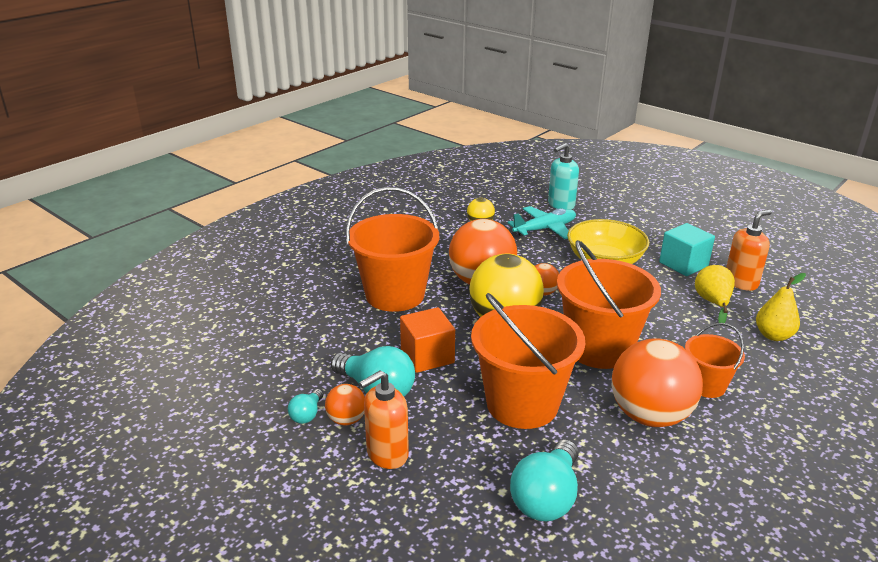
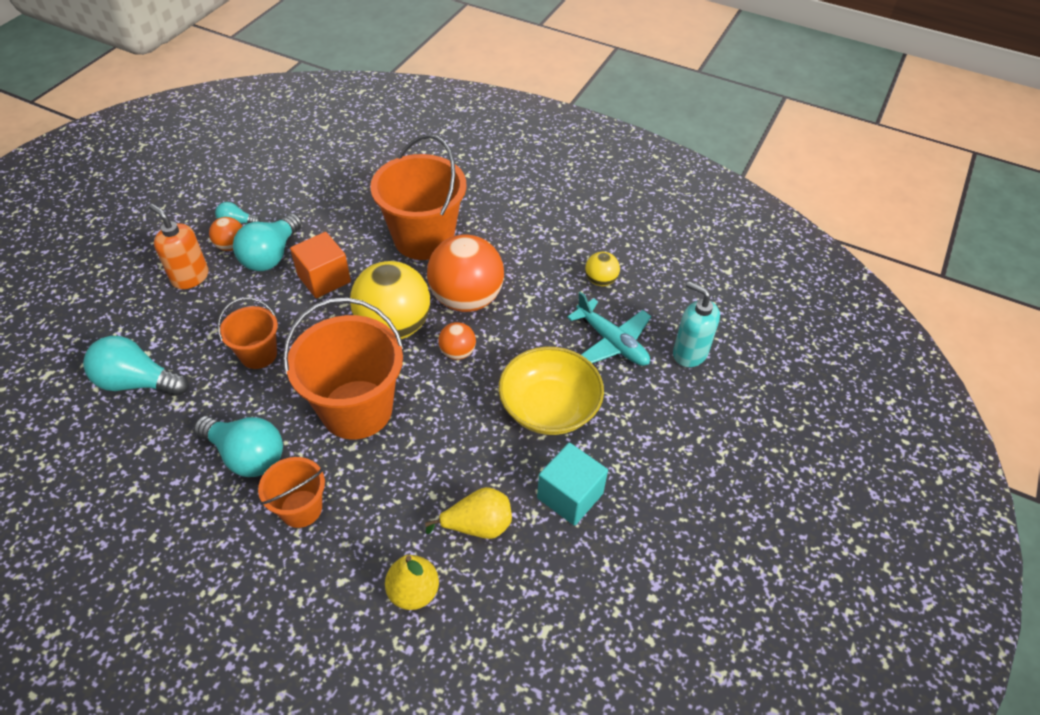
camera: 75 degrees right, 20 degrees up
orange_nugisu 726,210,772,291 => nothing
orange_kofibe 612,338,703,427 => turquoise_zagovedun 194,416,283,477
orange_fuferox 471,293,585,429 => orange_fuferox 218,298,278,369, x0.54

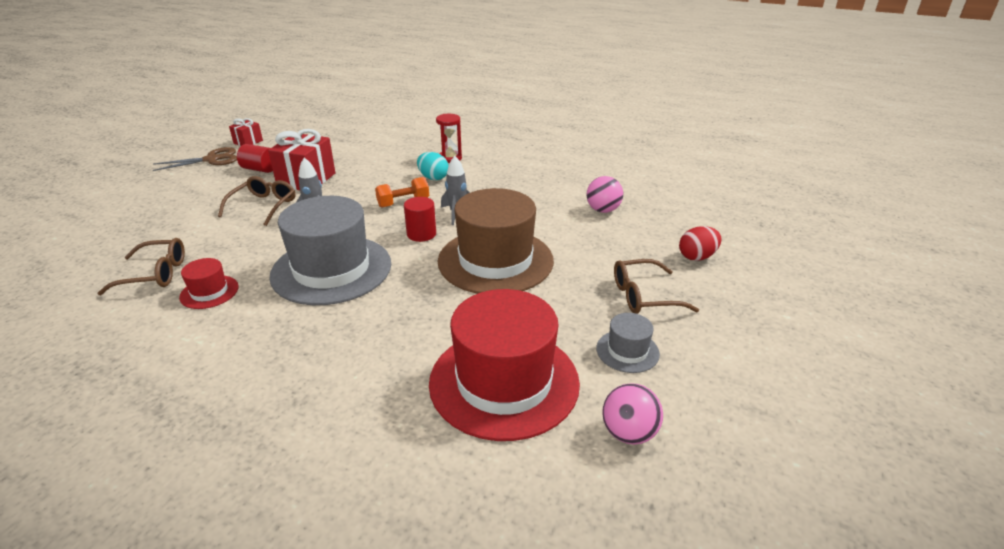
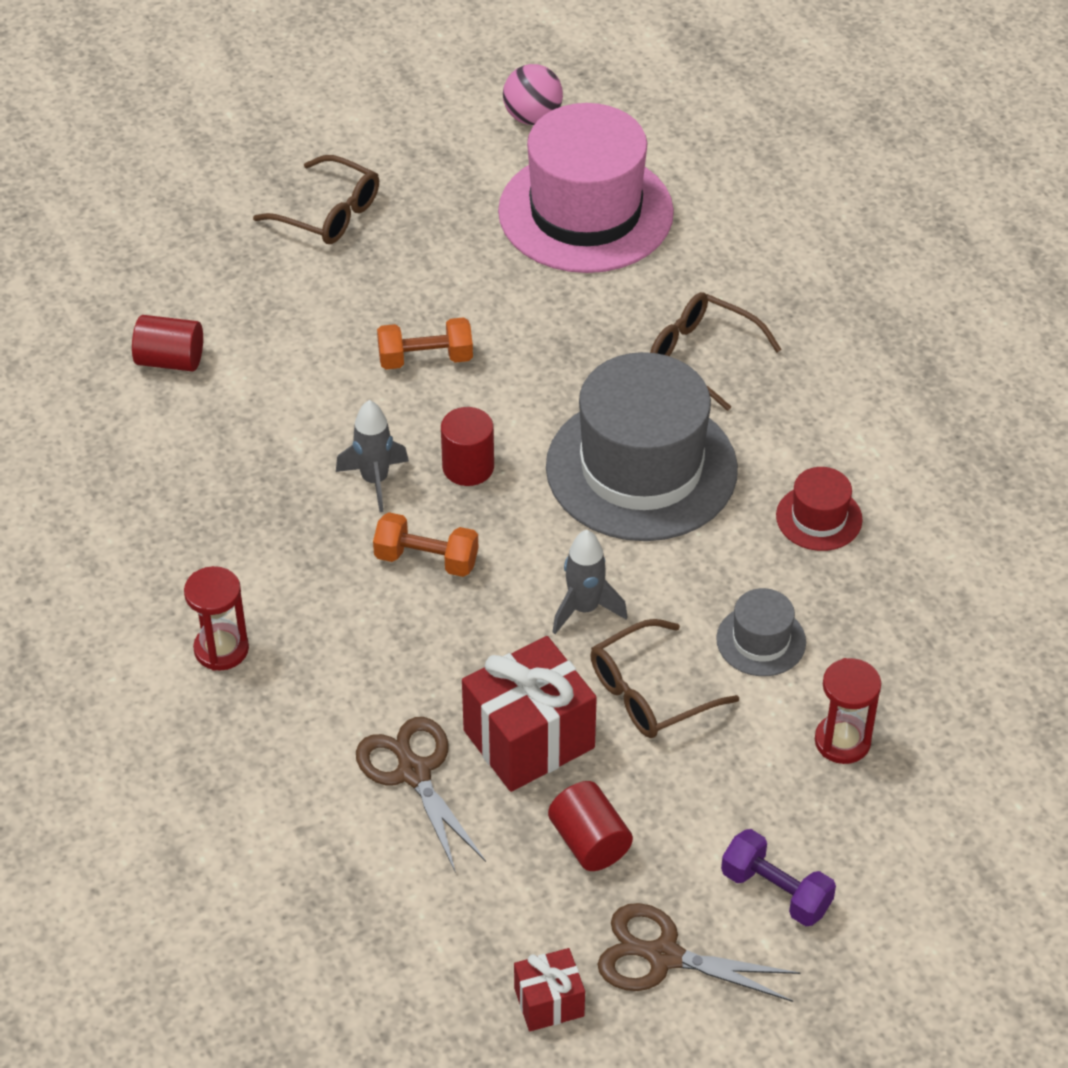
camera: 140 degrees left, 15 degrees up
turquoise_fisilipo 417,152,449,180 => nothing
red_fisilipo 679,226,721,261 => nothing
nothing => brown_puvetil 356,717,486,873
nothing => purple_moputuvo 721,829,836,926
nothing => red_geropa 815,658,881,764
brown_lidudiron 98,238,185,295 => brown_lidudiron 650,292,782,411, relocated
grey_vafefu 596,313,660,373 => grey_vafefu 716,588,806,676, relocated
brown_vafefu 438,188,554,294 => orange_moputuvo 377,317,473,370
pink_kofibe 587,176,623,213 => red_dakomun 132,315,203,372
red_vafefu 429,289,580,441 => pink_vafefu 498,103,674,273

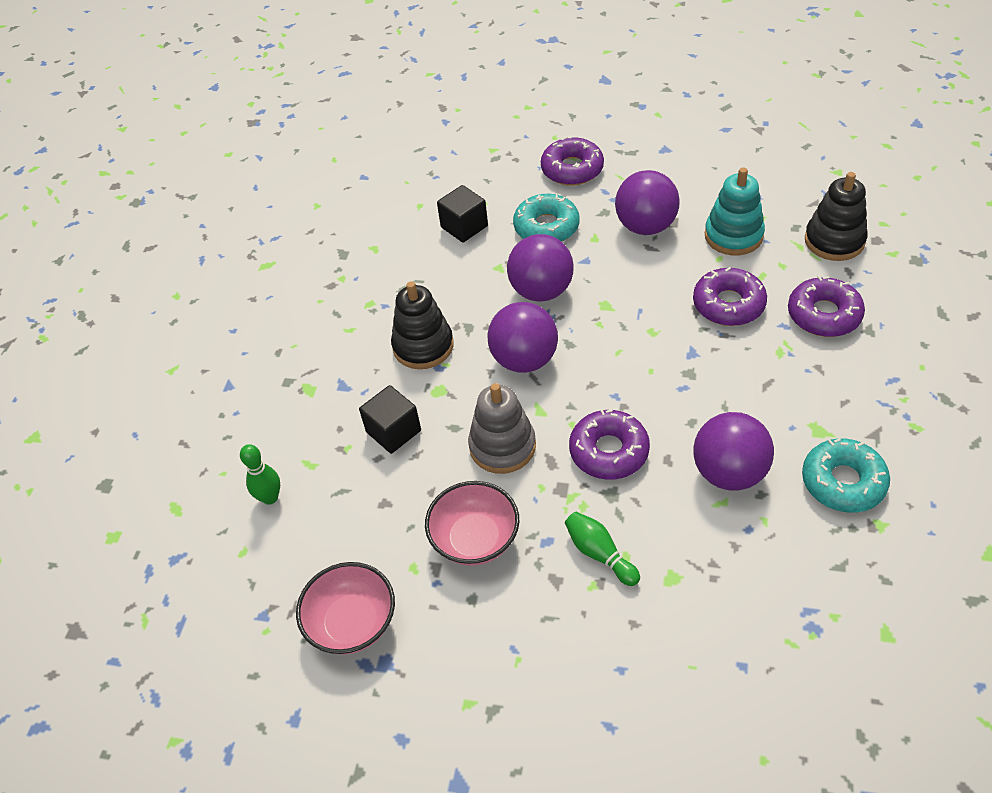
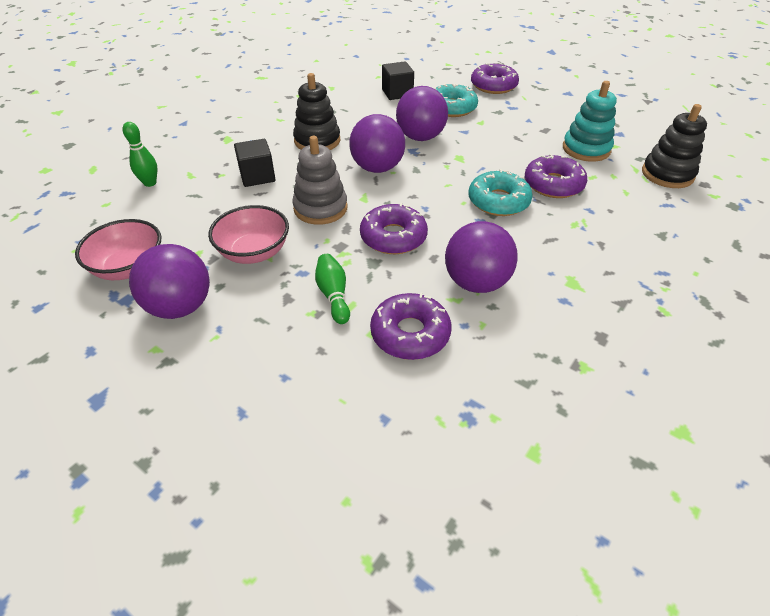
camera: 20 degrees right, 5 degrees down
purple_kofibe 615,170,680,235 => purple_kofibe 129,244,210,319, relocated
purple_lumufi 788,276,865,337 => purple_lumufi 370,293,451,360, relocated
turquoise_lumufi 802,438,890,513 => turquoise_lumufi 468,169,533,216, relocated

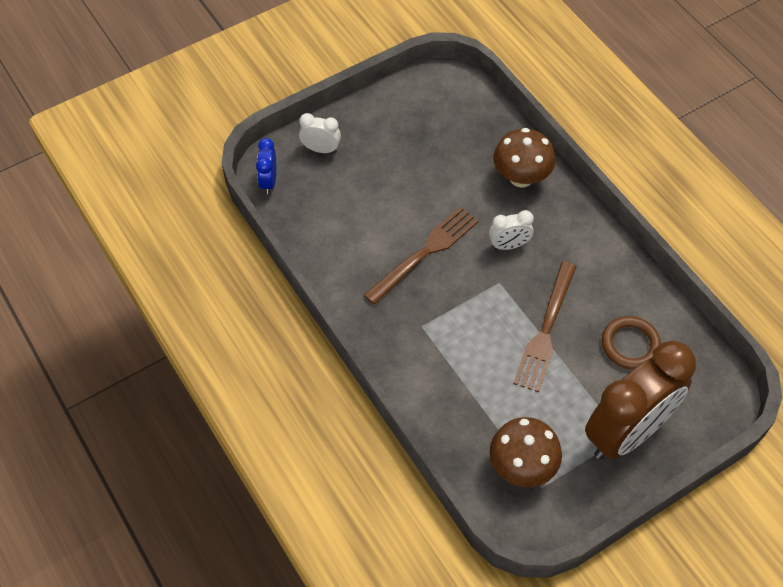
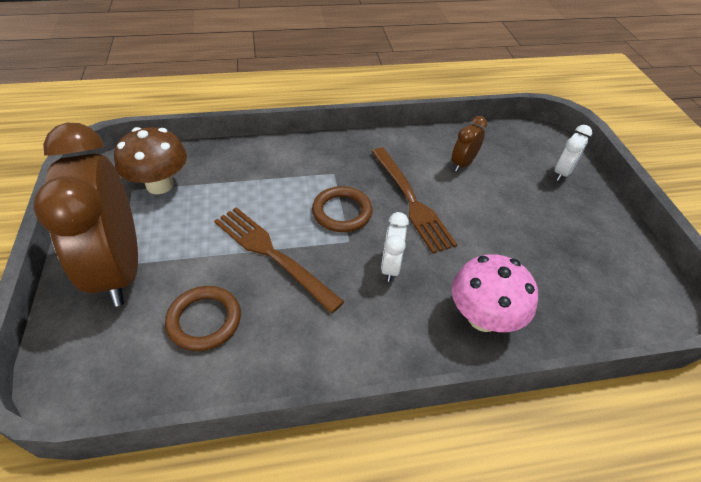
camera: 110 degrees right, 10 degrees down
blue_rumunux 256,138,276,194 => nothing
nothing => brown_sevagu 312,186,372,232
nothing => brown_rumunux 452,116,487,172
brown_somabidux 493,128,556,188 => pink_somabidux 452,254,538,332

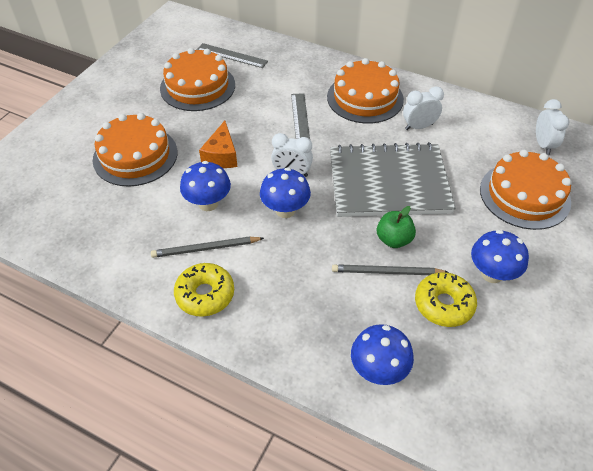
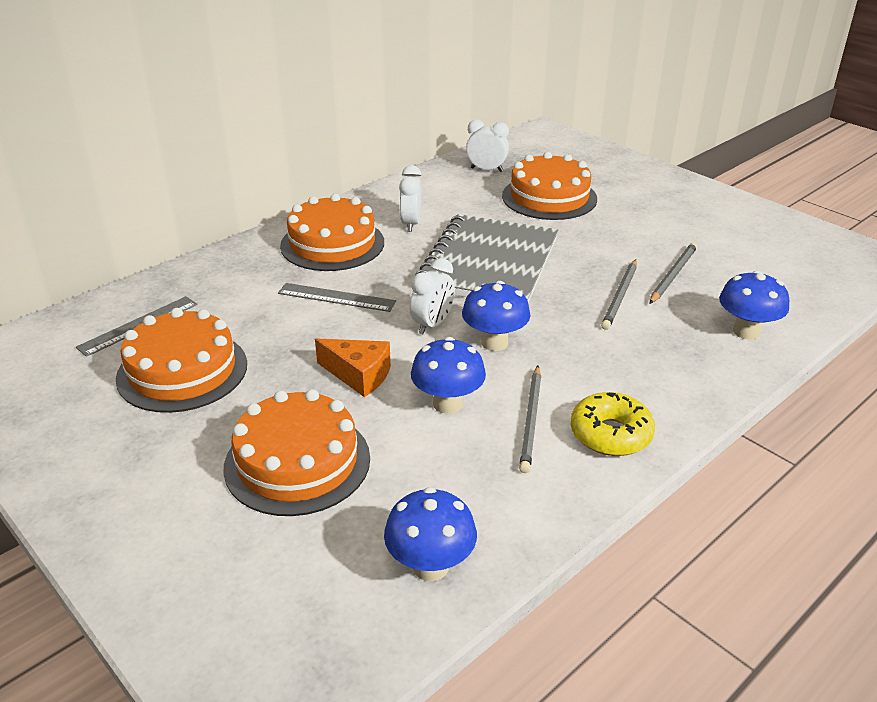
camera: 70 degrees left, 15 degrees down
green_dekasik 377,206,416,248 => nothing
blue_somabidux 471,230,529,283 => blue_somabidux 384,487,477,581, relocated
yellow_lumufi 415,272,477,327 => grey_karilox 650,243,697,304

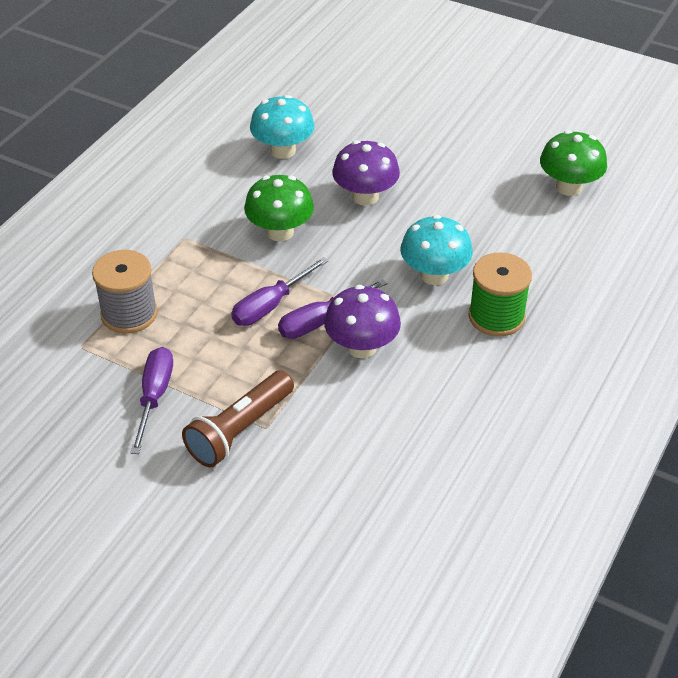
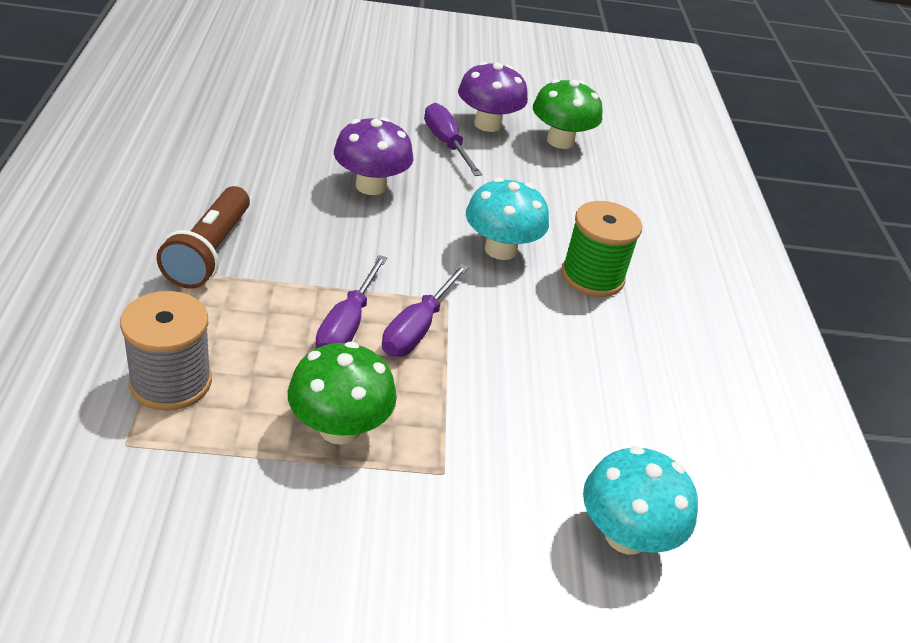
camera: 35 degrees left, 5 degrees down
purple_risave 130,347,173,454 => purple_risave 424,103,482,176, relocated
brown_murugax 182,370,294,467 => brown_murugax 157,186,250,289, relocated
green_somabidux 244,175,314,241 => green_somabidux 288,342,397,445, relocated
turquoise_somabidux 250,95,315,159 => turquoise_somabidux 583,446,698,554, relocated
purple_somabidux 324,285,401,358 => purple_somabidux 458,62,528,132, relocated

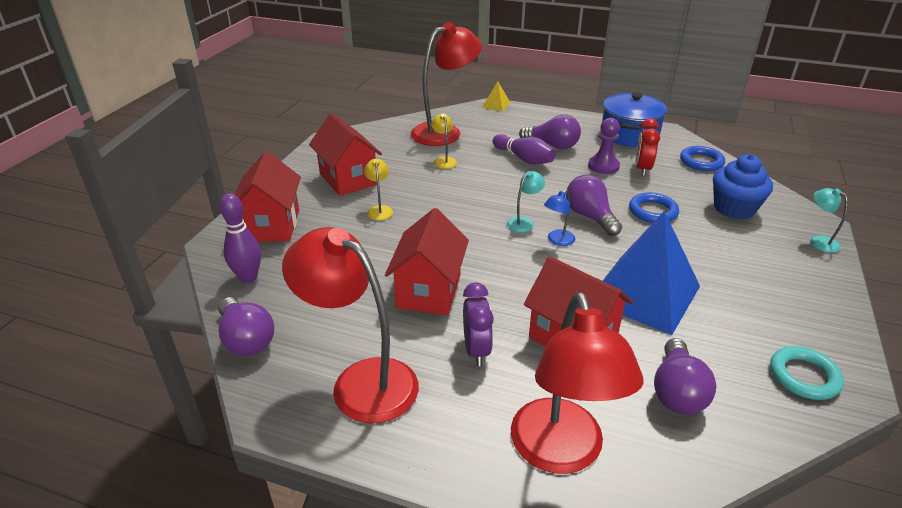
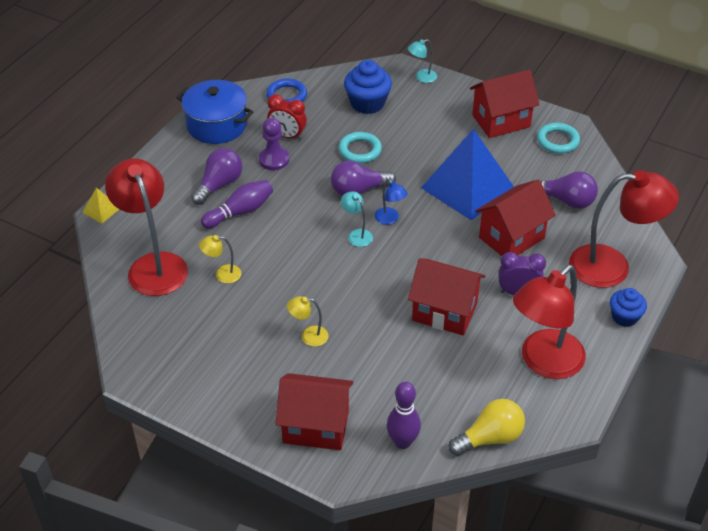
camera: 80 degrees left, 10 degrees up
nothing => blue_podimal 610,288,647,327
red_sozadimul 309,113,382,196 => red_sozadimul 470,70,540,138, relocated
purple_zagovedun 218,297,274,356 => yellow_zagovedun 448,399,525,456
blue_sevagu 629,193,679,223 => turquoise_sevagu 339,132,382,163

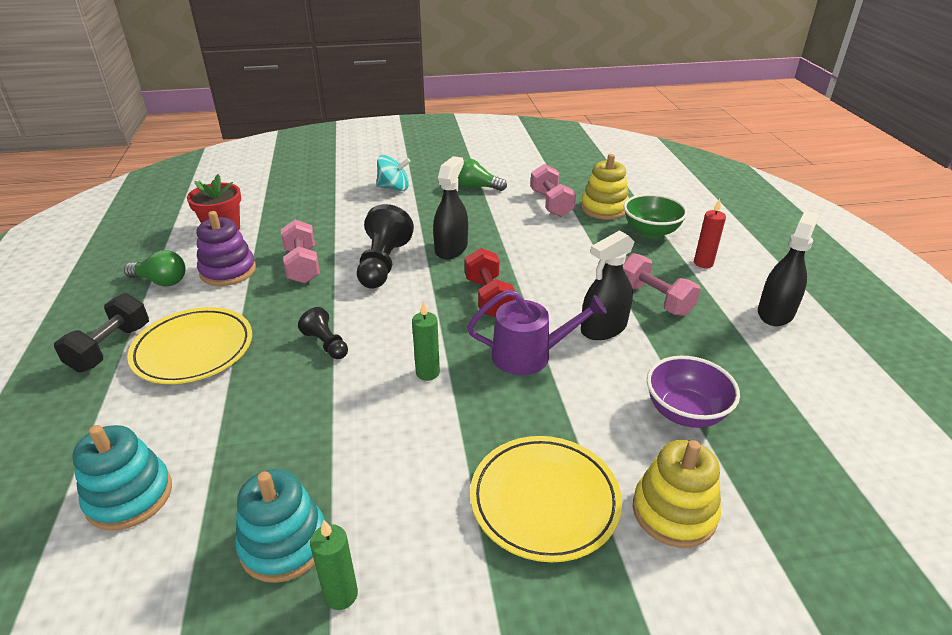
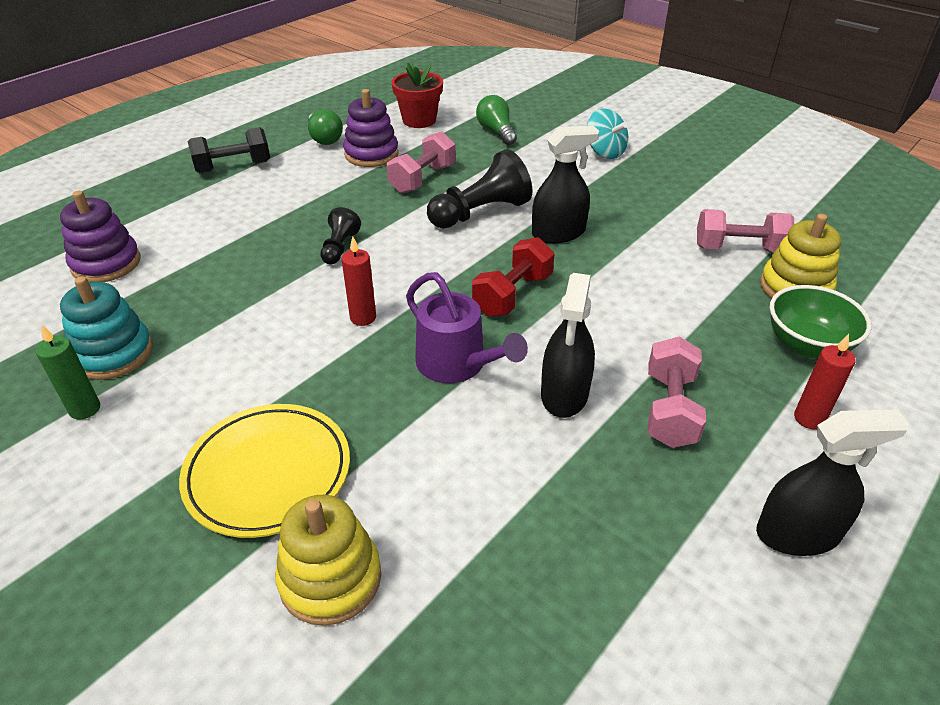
camera: 50 degrees right, 5 degrees up
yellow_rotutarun 127,307,252,384 => nothing
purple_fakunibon 647,356,740,428 => nothing
green_zagovedun 458,158,507,191 => green_zagovedun 476,95,517,145, relocated
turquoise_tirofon 72,425,172,531 => purple_tirofon 60,191,141,282
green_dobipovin 412,301,440,381 => red_dobipovin 342,236,376,326
pink_moputuvo 530,164,576,217 => pink_moputuvo 697,209,794,252, 60 degrees clockwise
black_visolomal 581,230,635,340 => black_visolomal 541,273,595,418, 90 degrees counterclockwise

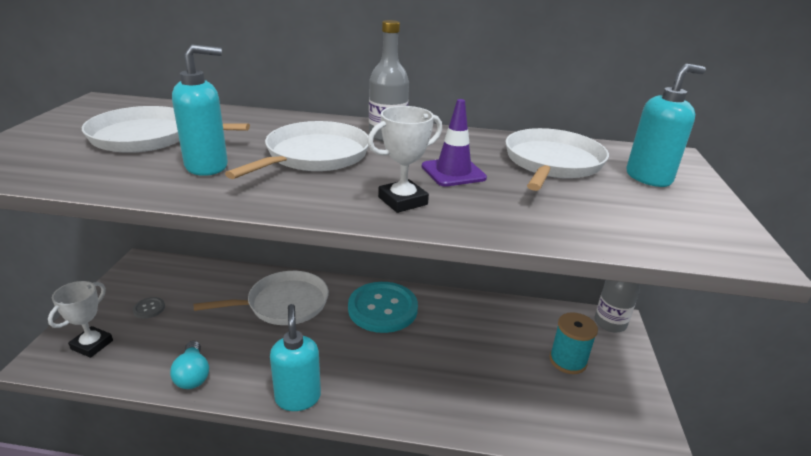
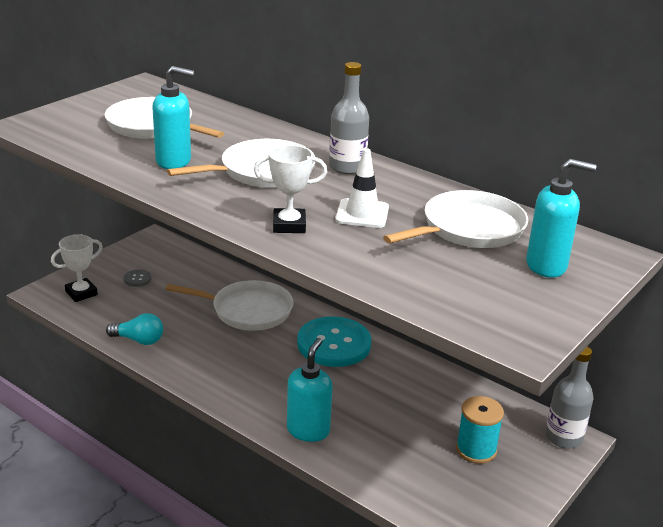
camera: 30 degrees right, 0 degrees up
turquoise_nugisu 270,304,321,411 => turquoise_nugisu 287,338,333,442, relocated
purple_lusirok 422,99,487,186 => white_lusirok 335,148,389,228
turquoise_zagovedun 170,341,209,389 => turquoise_zagovedun 106,313,163,345, 90 degrees counterclockwise

